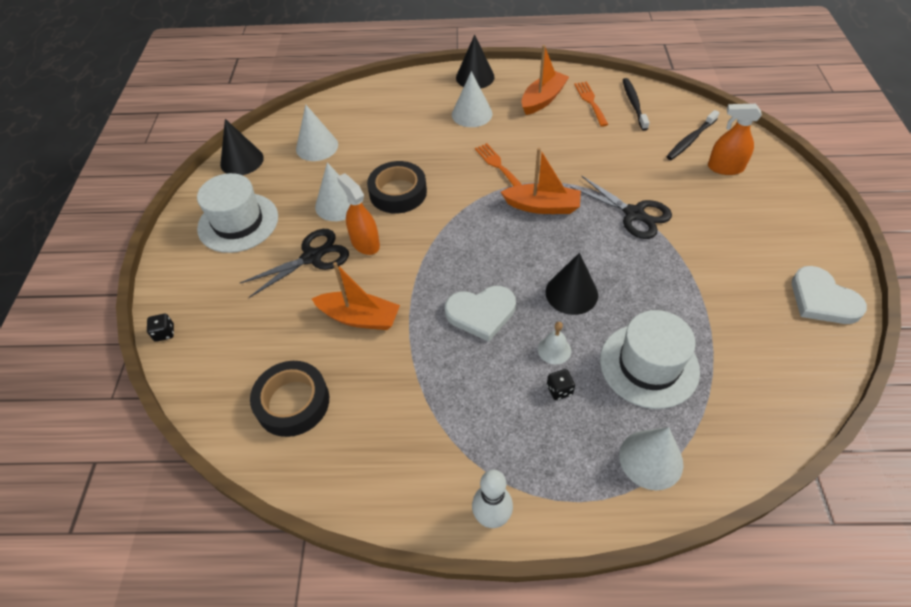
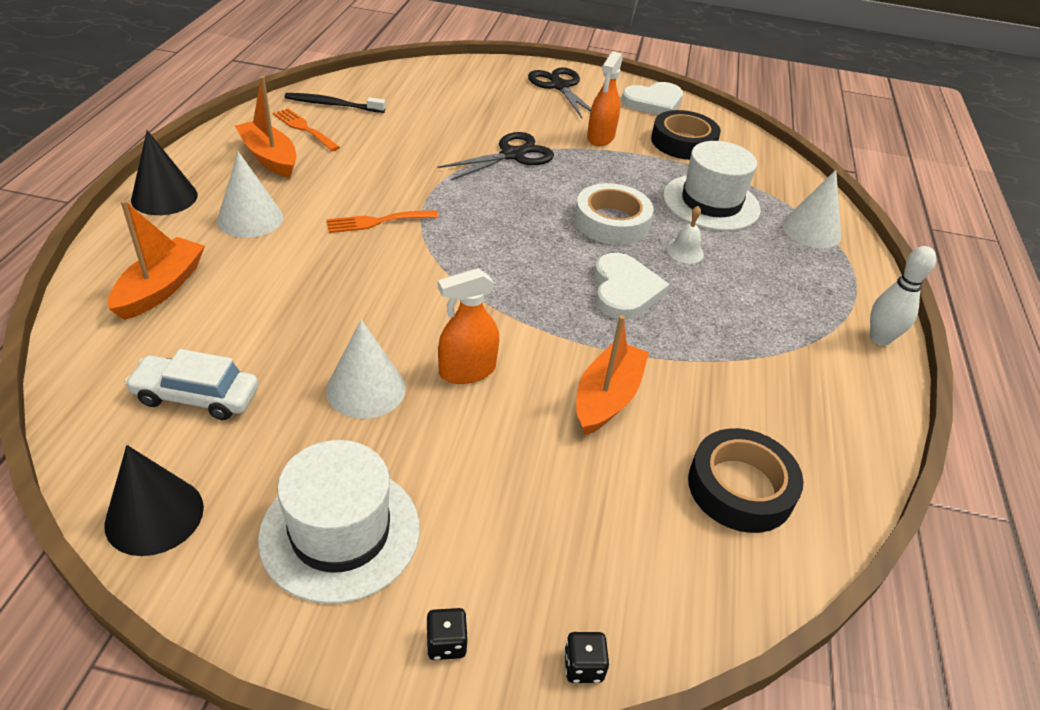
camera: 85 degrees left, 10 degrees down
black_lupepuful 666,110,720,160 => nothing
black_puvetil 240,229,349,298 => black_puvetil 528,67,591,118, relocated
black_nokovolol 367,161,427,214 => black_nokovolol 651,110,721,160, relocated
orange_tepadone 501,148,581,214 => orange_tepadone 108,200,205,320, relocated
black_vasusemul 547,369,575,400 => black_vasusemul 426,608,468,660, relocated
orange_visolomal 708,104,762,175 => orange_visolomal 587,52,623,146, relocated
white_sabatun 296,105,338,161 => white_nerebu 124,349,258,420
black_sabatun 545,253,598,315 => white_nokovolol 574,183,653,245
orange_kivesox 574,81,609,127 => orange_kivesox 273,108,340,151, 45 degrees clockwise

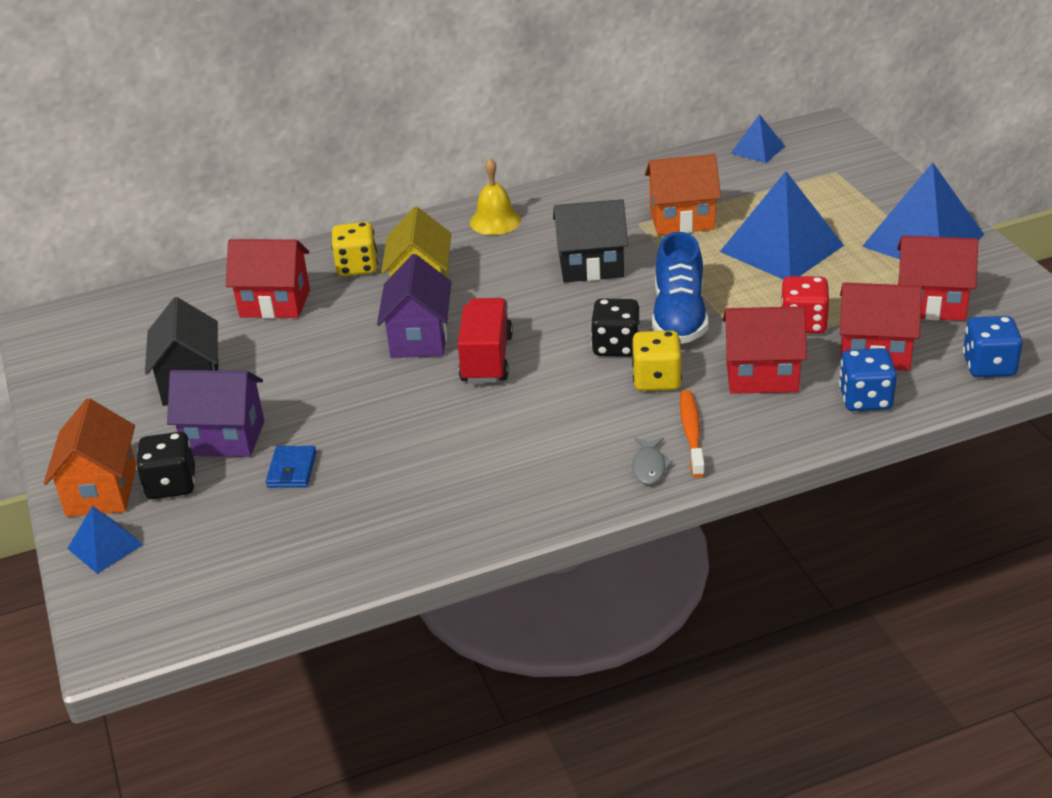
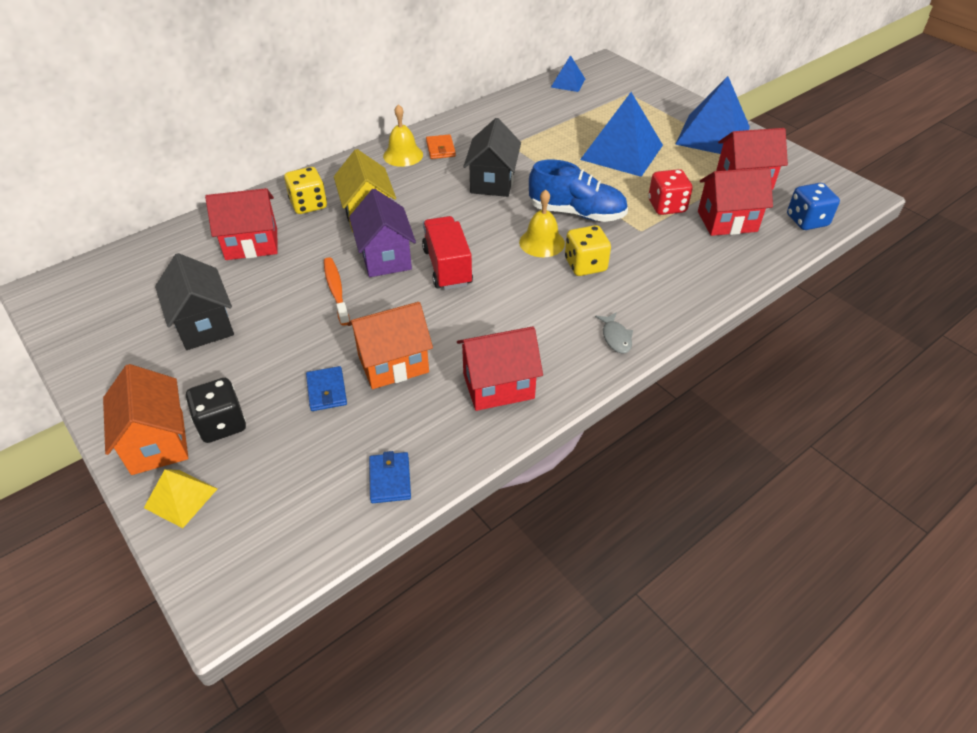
camera: 20 degrees left, 10 degrees up
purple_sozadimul 167,370,264,457 => nothing
blue_vasusemul 839,348,897,411 => nothing
nothing => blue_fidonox 369,451,411,503
nothing => orange_fidonox 426,134,456,159
orange_sozadimul 645,154,721,235 => orange_sozadimul 347,302,433,389, relocated
orange_lupepuful 680,390,705,478 => orange_lupepuful 324,257,350,326, relocated
red_sozadimul 722,306,807,394 => red_sozadimul 457,326,543,411, relocated
black_vasusemul 591,298,640,357 => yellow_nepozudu 519,189,565,257
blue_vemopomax 67,506,144,574 => yellow_vemopomax 144,469,217,528
black_sozadimul 553,199,628,282 => black_sozadimul 463,118,521,197, 60 degrees counterclockwise
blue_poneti 652,232,708,344 => blue_poneti 529,159,628,222, 60 degrees counterclockwise

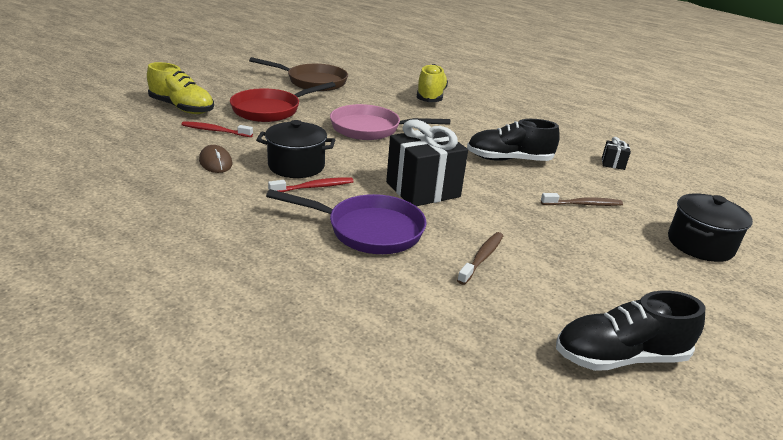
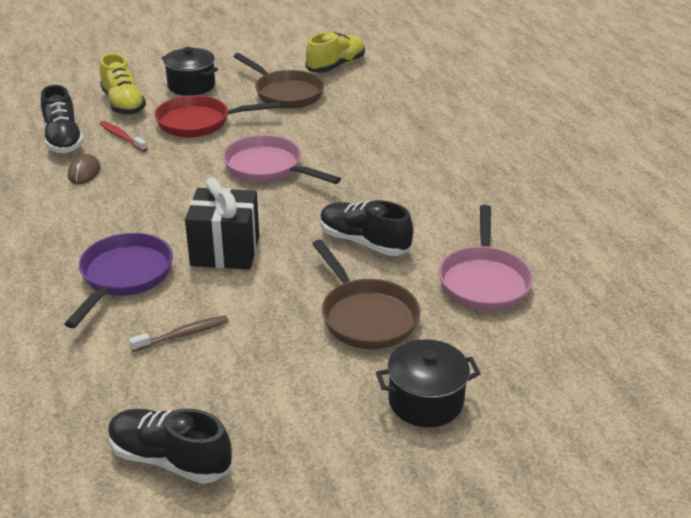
camera: 35 degrees right, 5 degrees up
red_lupepuful 268,177,354,192 => nothing
nothing => black_poneti 41,85,84,153
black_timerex 256,120,335,178 => black_timerex 161,47,218,96, relocated
yellow_poneti 416,64,448,102 => yellow_poneti 305,32,365,73, relocated
brown_lupepuful 541,193,623,206 => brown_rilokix 312,240,420,349
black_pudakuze 602,137,631,170 => pink_rilokix 439,205,533,311
purple_rilokix 266,189,427,254 => purple_rilokix 64,233,173,328, 120 degrees counterclockwise

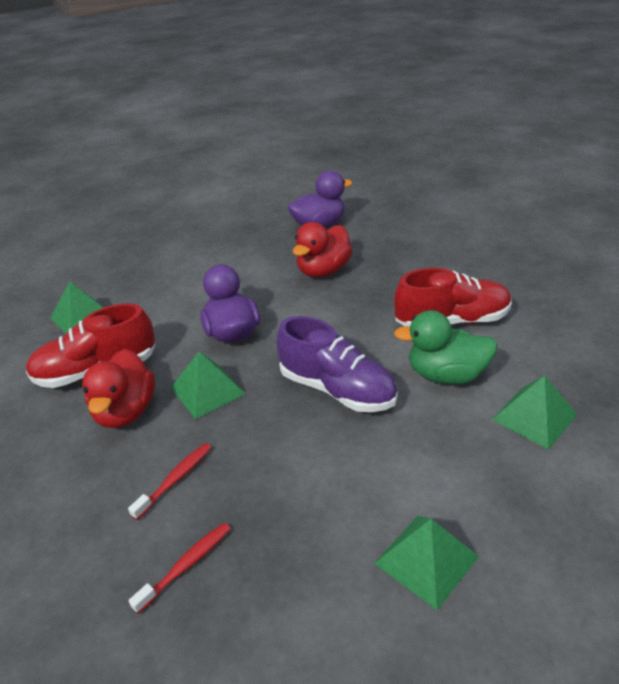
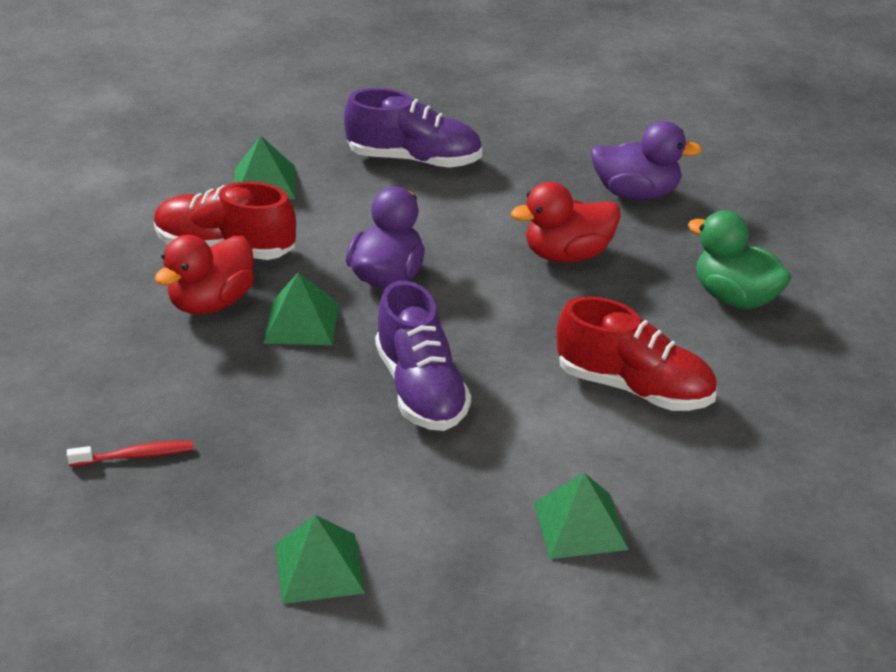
camera: 35 degrees right, 0 degrees up
red_lupepuful 128,443,212,520 => nothing
nothing => purple_poneti 344,88,482,168
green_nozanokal 394,310,498,384 => green_nozanokal 688,210,791,309, relocated

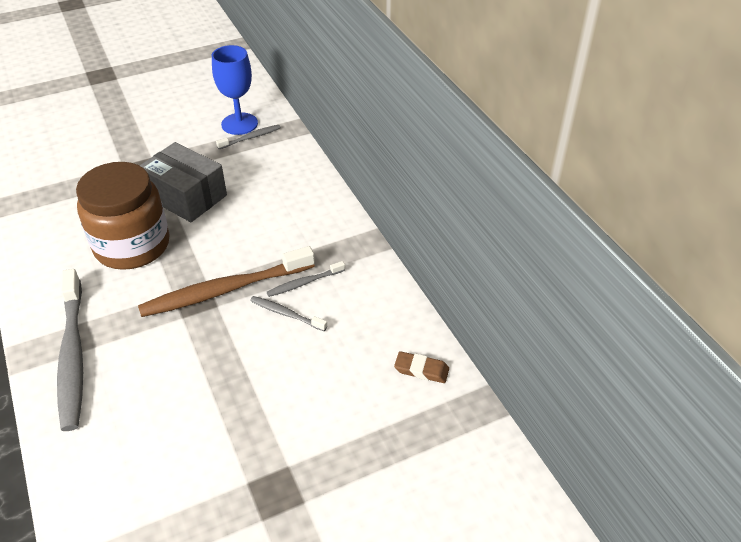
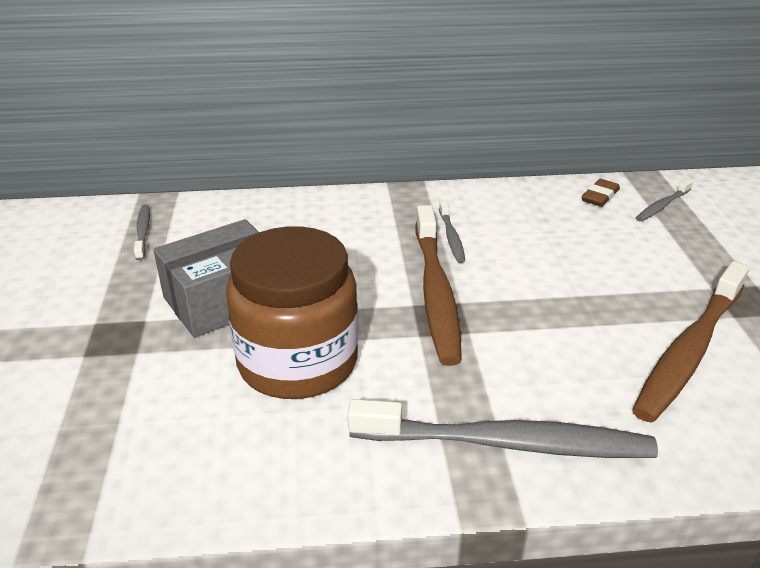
camera: 70 degrees left, 10 degrees down
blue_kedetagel 212,45,258,135 => nothing
nothing => brown_lupepuful 632,261,749,423
grey_lupepuful 250,296,327,331 => grey_lupepuful 636,179,693,221, relocated

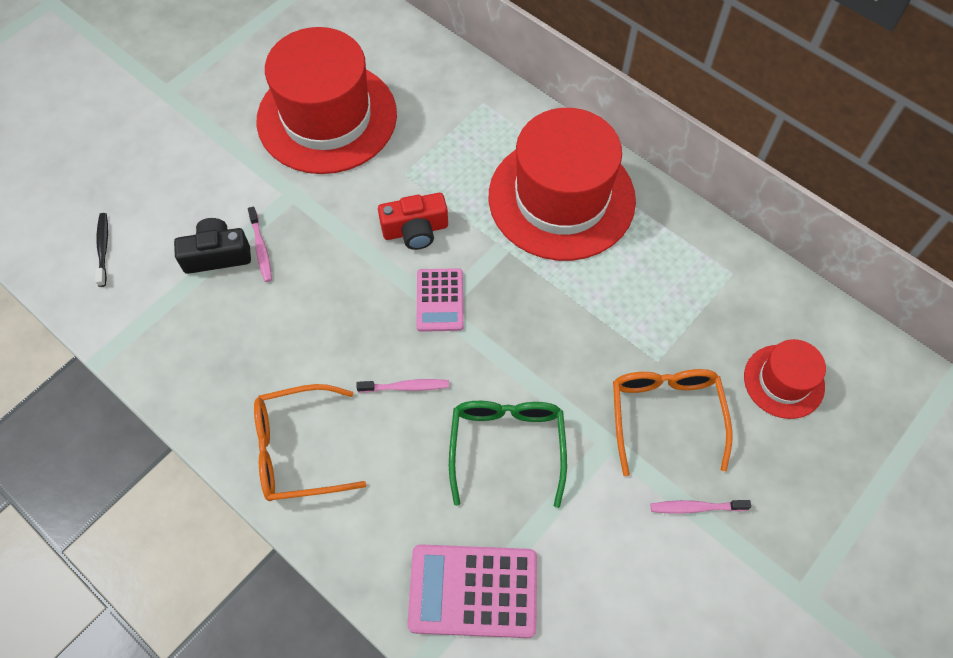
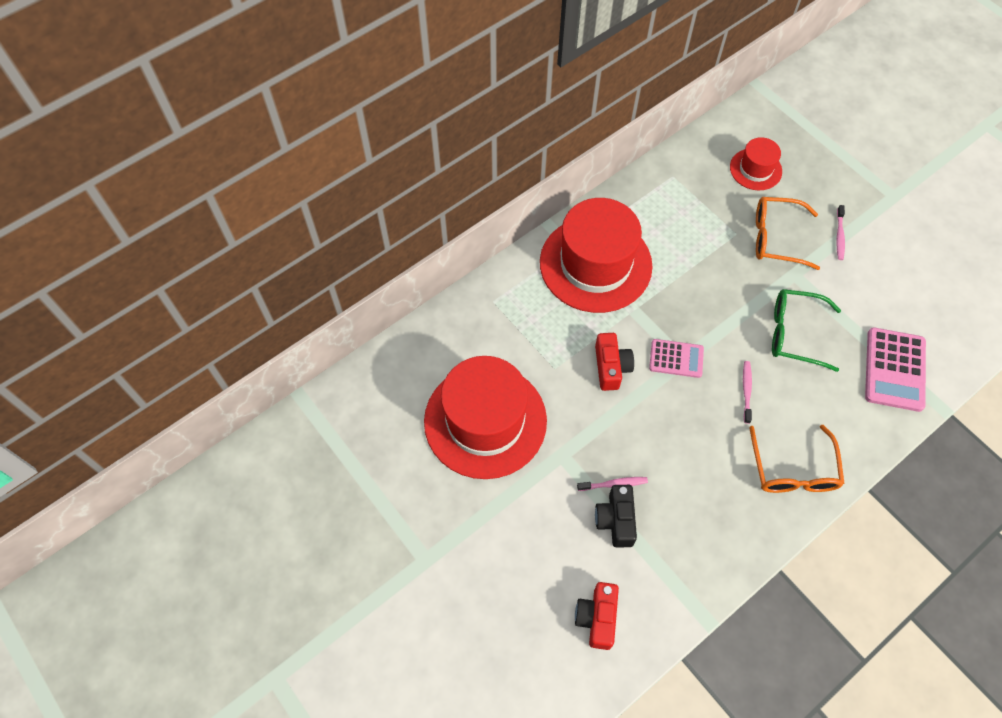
camera: 80 degrees left, 0 degrees up
black_lupepuful 95,213,108,287 => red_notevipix 575,582,619,650

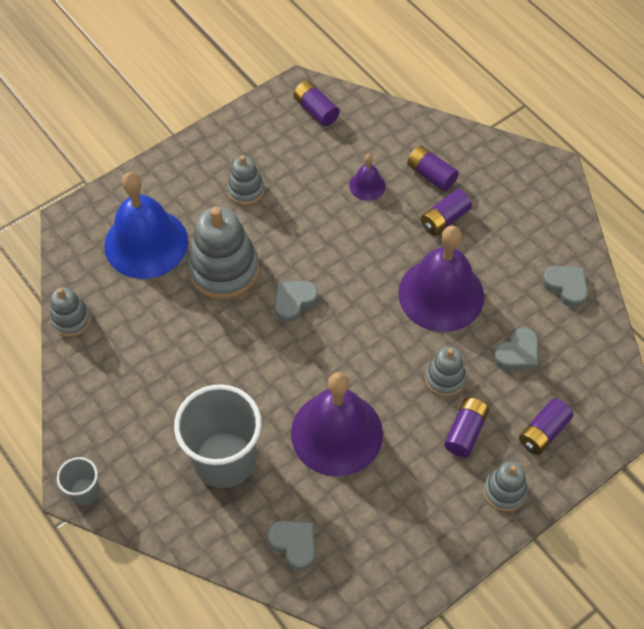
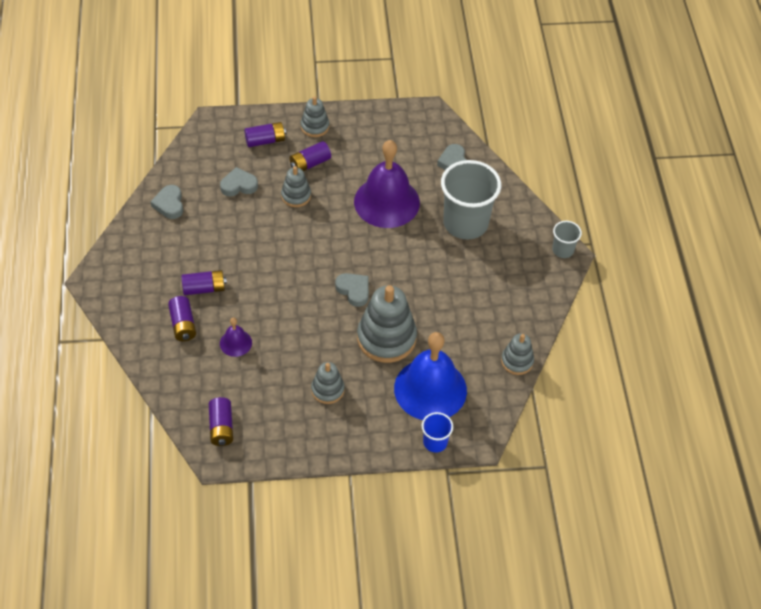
camera: 150 degrees left, 5 degrees down
purple_nepozudu 398,226,484,332 => nothing
nothing => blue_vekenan 422,412,453,453
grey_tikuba 275,281,318,322 => grey_tikuba 335,273,369,307, 120 degrees counterclockwise

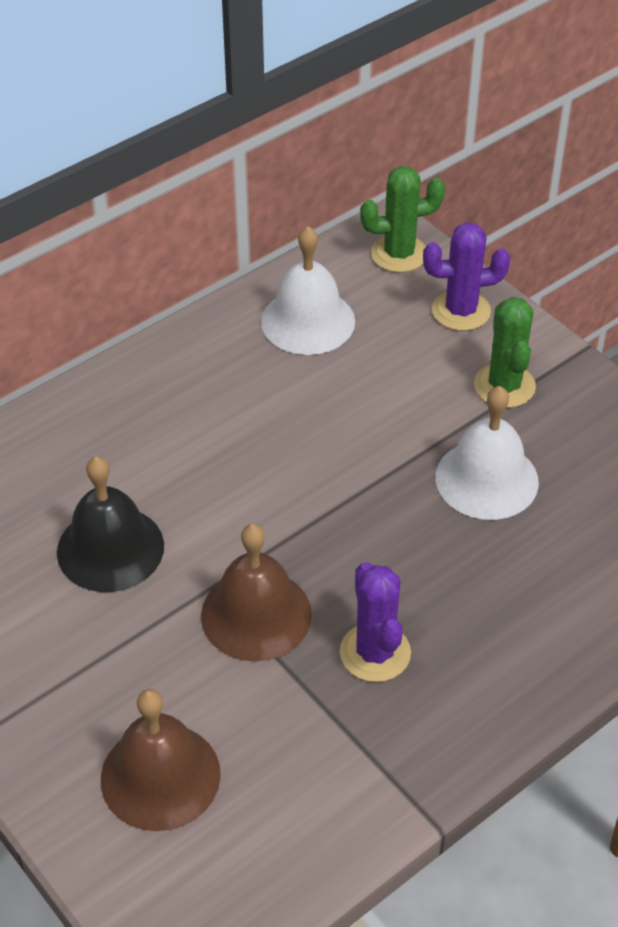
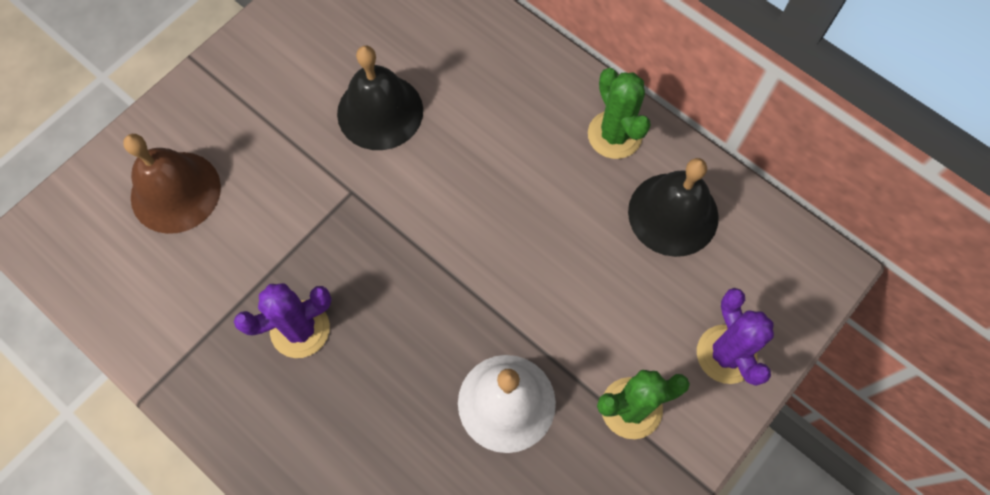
camera: 80 degrees right, 20 degrees up
brown_nepozudu 201,524,312,662 => nothing
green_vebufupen 360,166,445,273 => green_vebufupen 588,68,651,159, relocated
white_nepozudu 261,226,355,355 => black_nepozudu 628,158,719,257

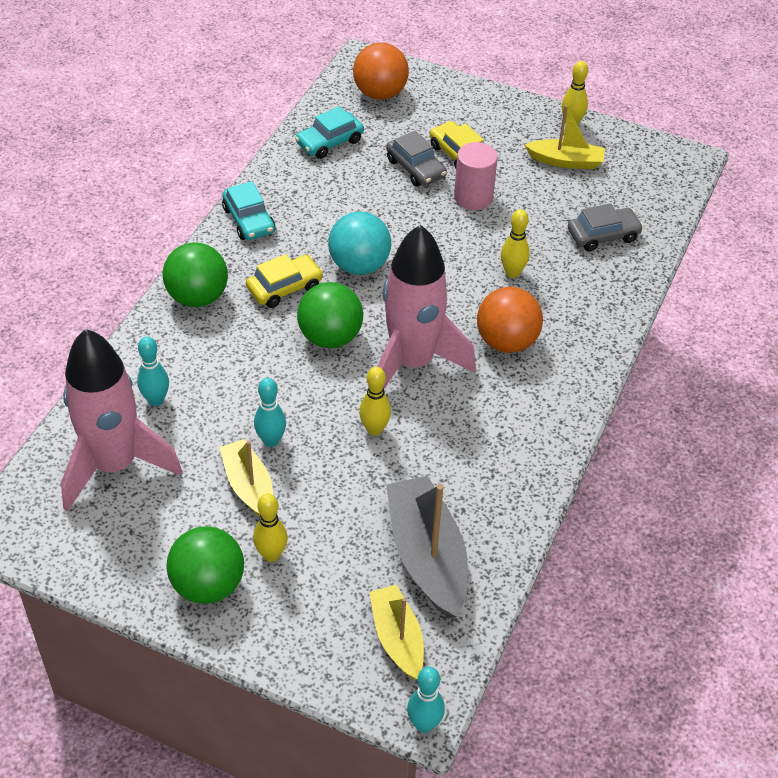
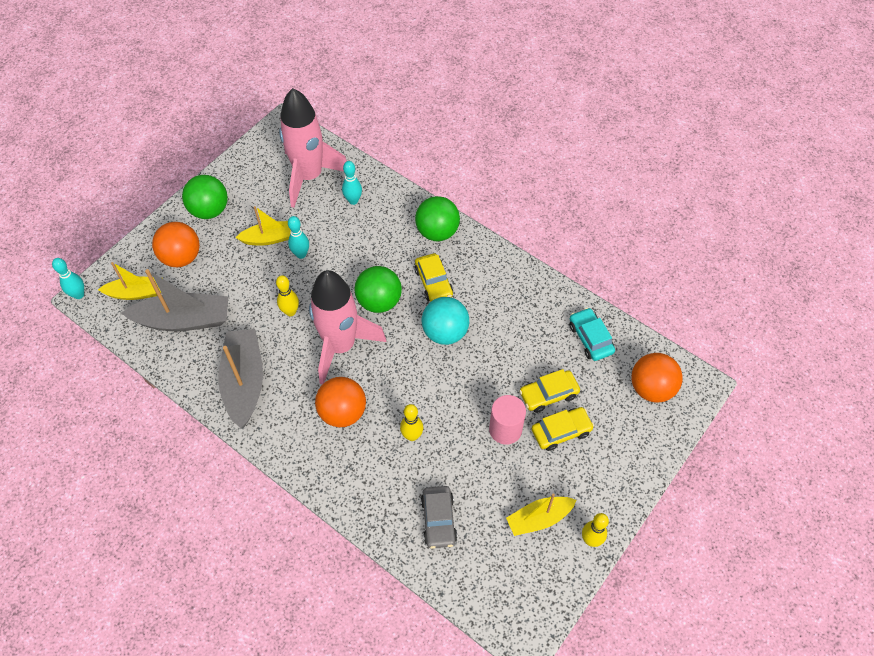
camera: 105 degrees right, 10 degrees up
turquoise_nerebu 222,181,275,240 => nothing
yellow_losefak 253,493,288,562 => nothing
nothing => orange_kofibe 152,222,200,267
nothing => grey_tepadone 218,329,263,429
grey_nerebu 386,130,447,187 => yellow_nerebu 519,369,580,413
yellow_tepadone 525,105,605,169 => yellow_tepadone 506,494,576,536, 45 degrees clockwise

